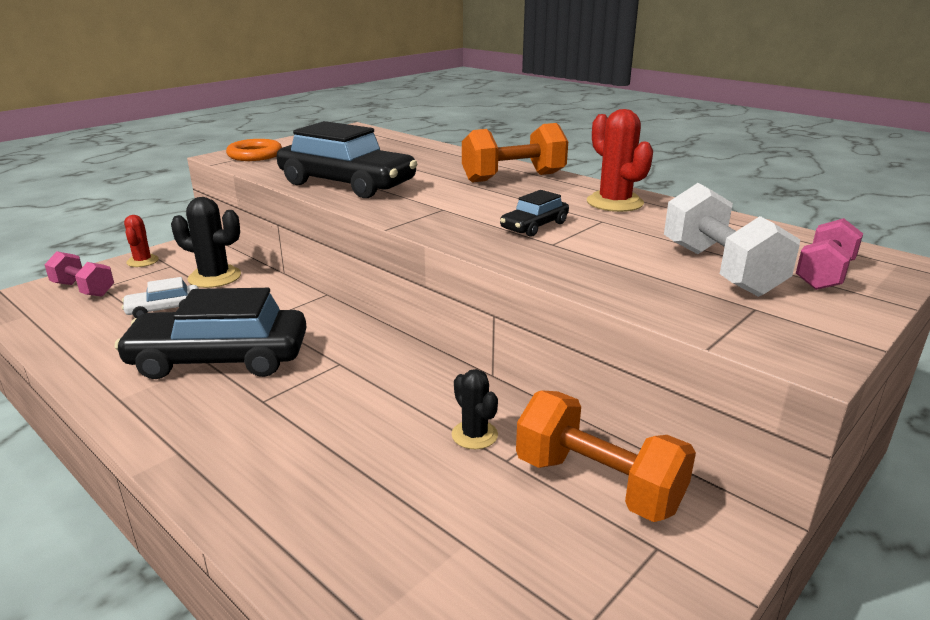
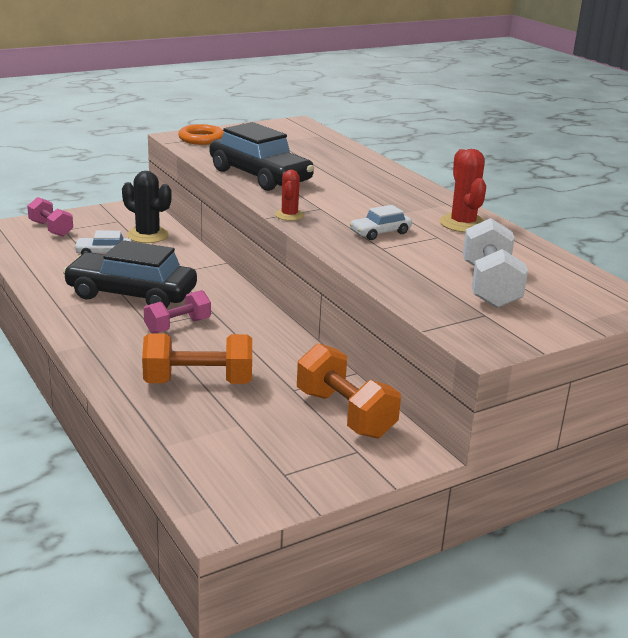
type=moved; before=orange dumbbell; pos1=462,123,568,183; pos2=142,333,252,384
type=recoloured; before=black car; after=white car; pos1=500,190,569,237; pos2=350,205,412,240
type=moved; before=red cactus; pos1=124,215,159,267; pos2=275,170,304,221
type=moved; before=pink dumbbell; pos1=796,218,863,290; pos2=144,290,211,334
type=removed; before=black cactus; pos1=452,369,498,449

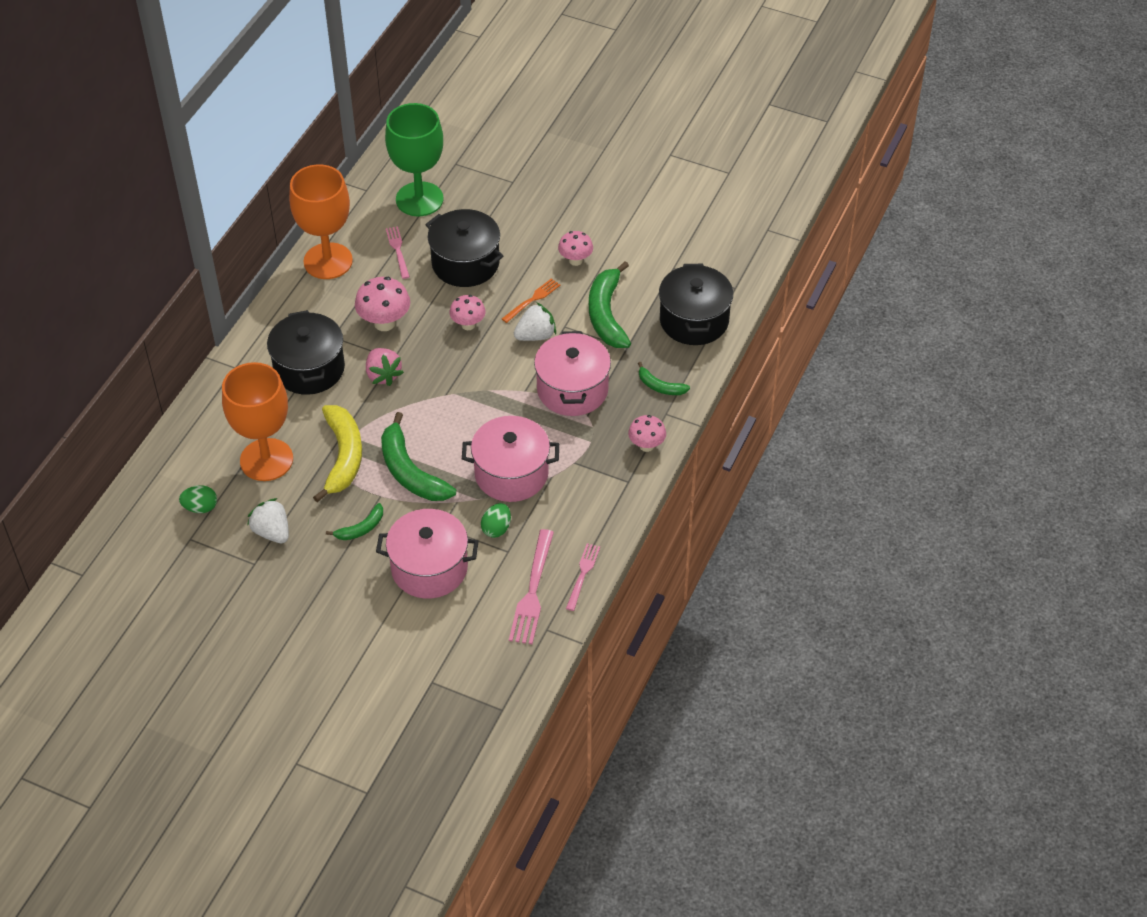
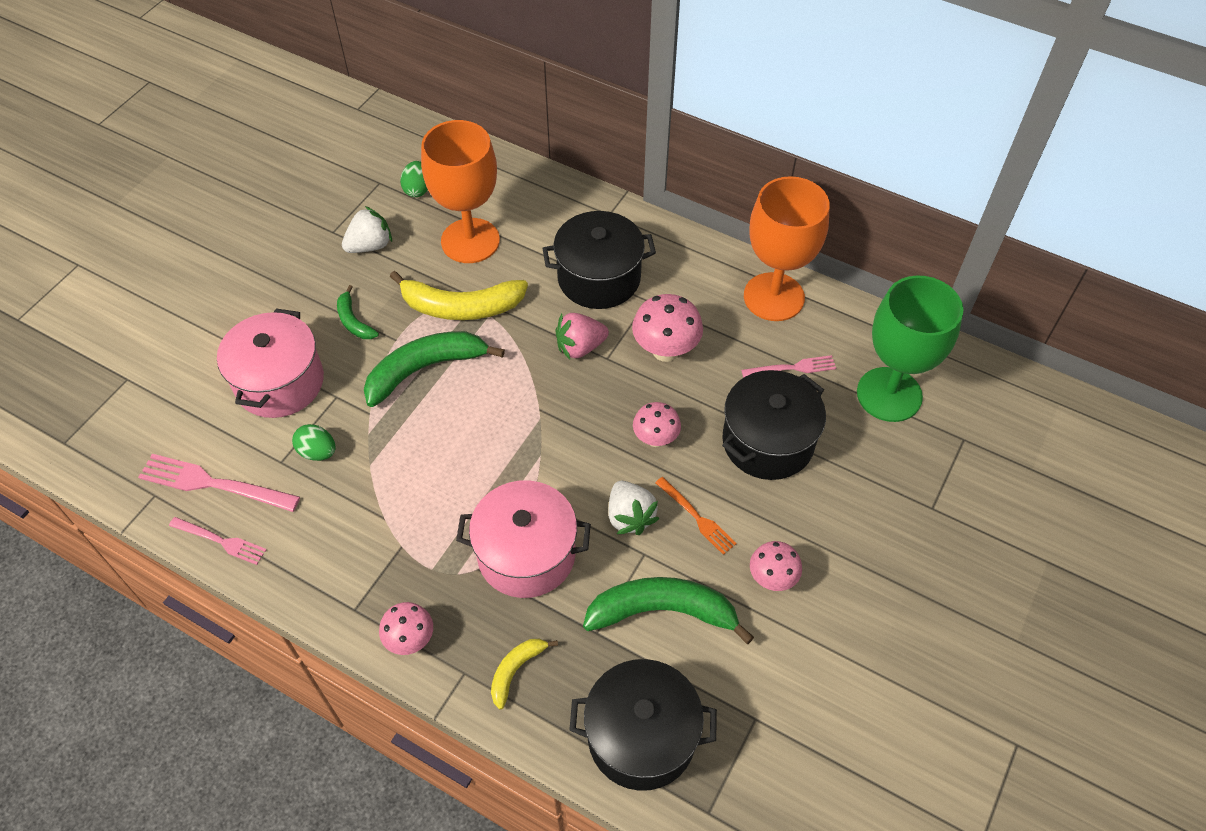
type=recoloured; before=green banana; after=yellow banana; pos1=638,362,690,395; pos2=491,639,558,710
type=removed; before=pink pot; pos1=462,416,559,502

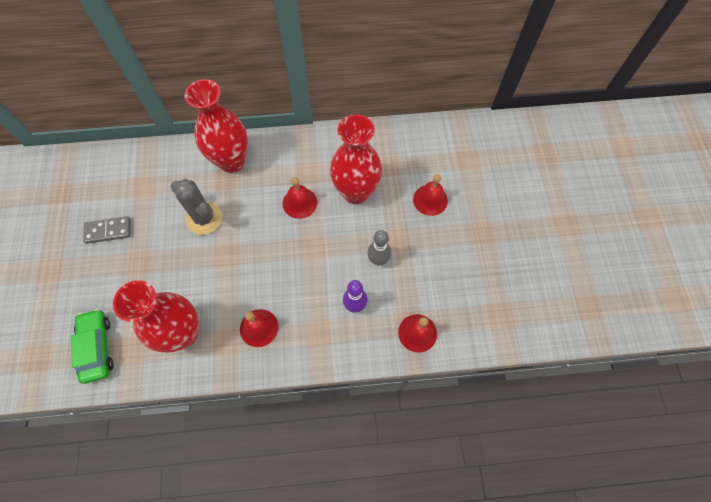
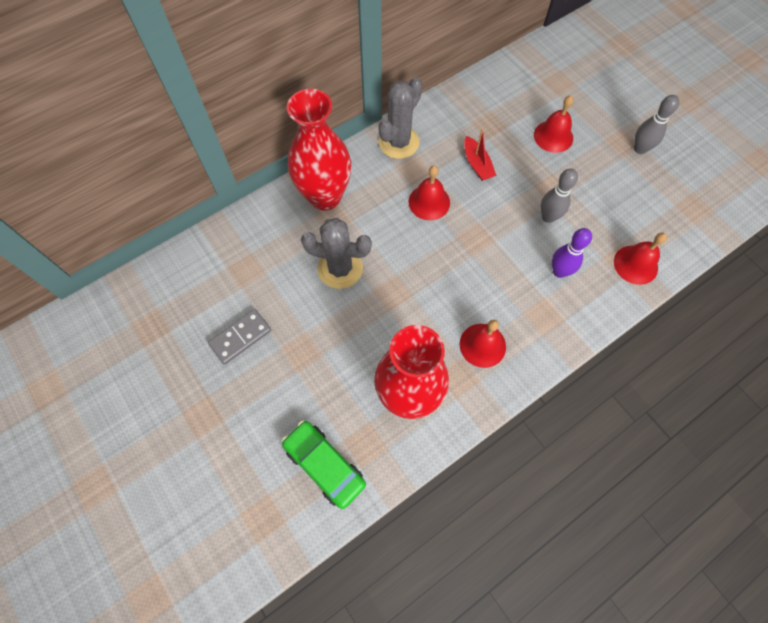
type=replaced; before=red vase; after=red boat; pos1=330,114,382,204; pos2=464,128,497,181
type=added; after=grey cactus; pos2=379,77,422,159
type=added; after=grey bowling pin; pos2=634,95,679,154

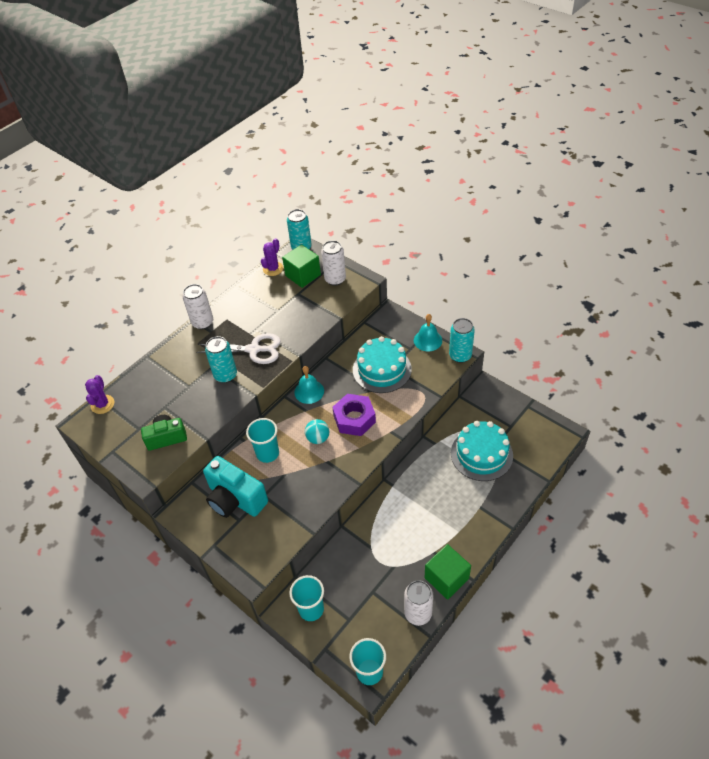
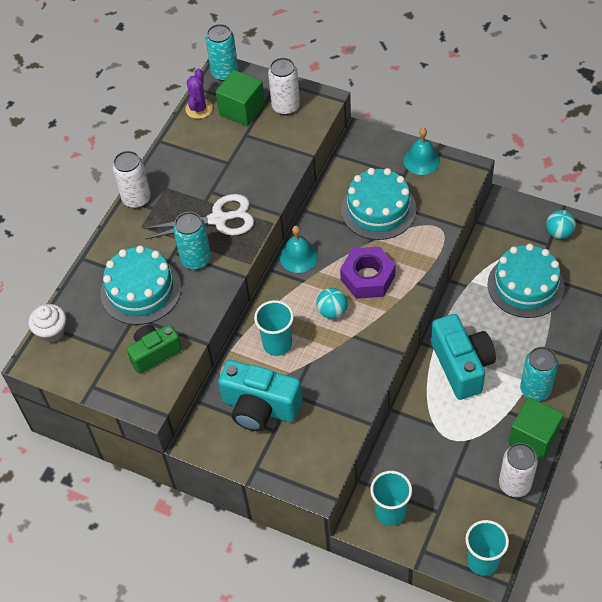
type=moved; before=turquoise can; pos1=449,318,475,363; pos2=520,347,558,401
type=replaced; before=purple cactus; after=white cupcake; pos1=85,375,114,414; pos2=29,304,66,343
type=added; after=turquoise ball; pos2=546,210,576,239
type=added; after=turquoise cake; pos2=101,245,181,325
type=added; after=turquoise camera; pos2=431,314,496,400

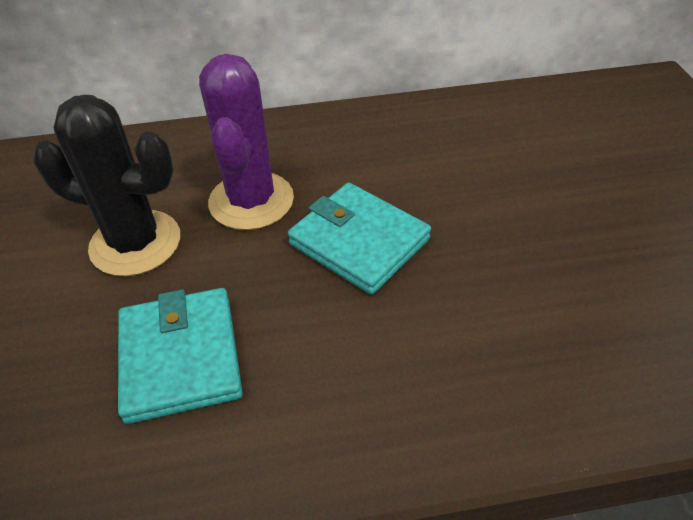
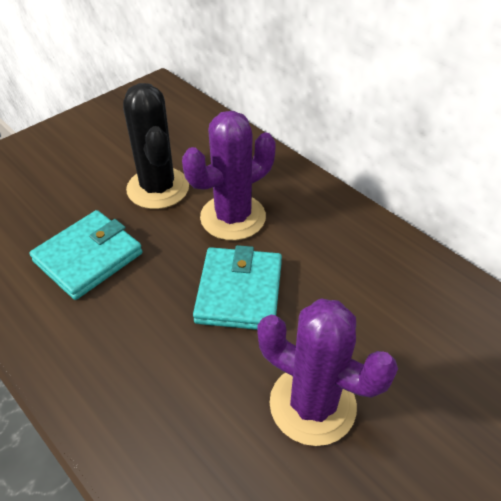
type=added; after=purple cactus; pos2=257,299,398,446

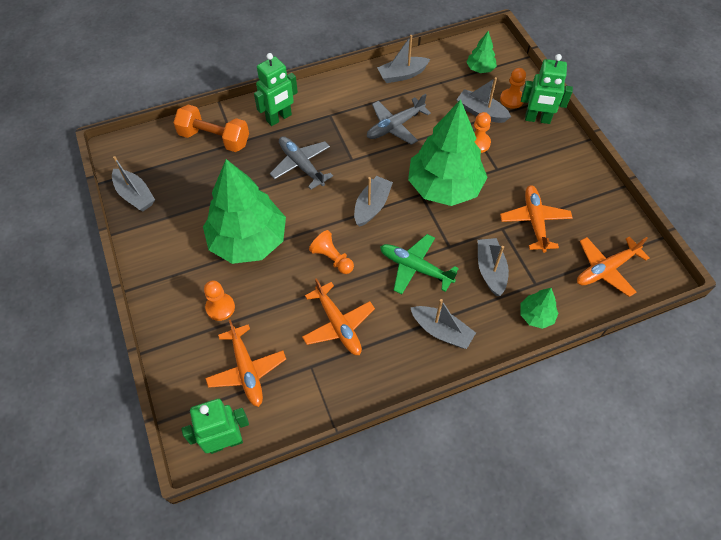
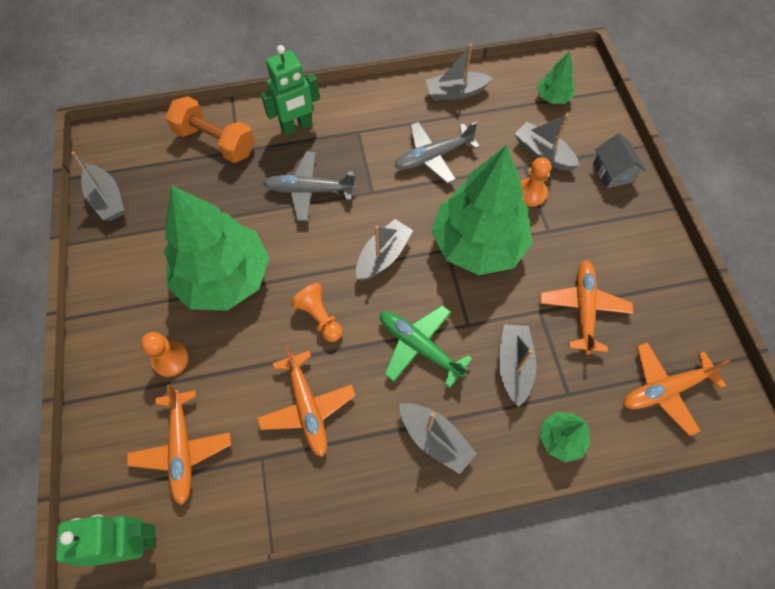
type=replaced; before=green robot; after=grey house; pos1=521,54,573,124; pos2=593,133,646,189
type=removed; before=orange pawn; pos1=500,68,526,109
type=turned; before=grey plane; pos1=270,136,333,190; pos2=263,152,356,221; turn=-60

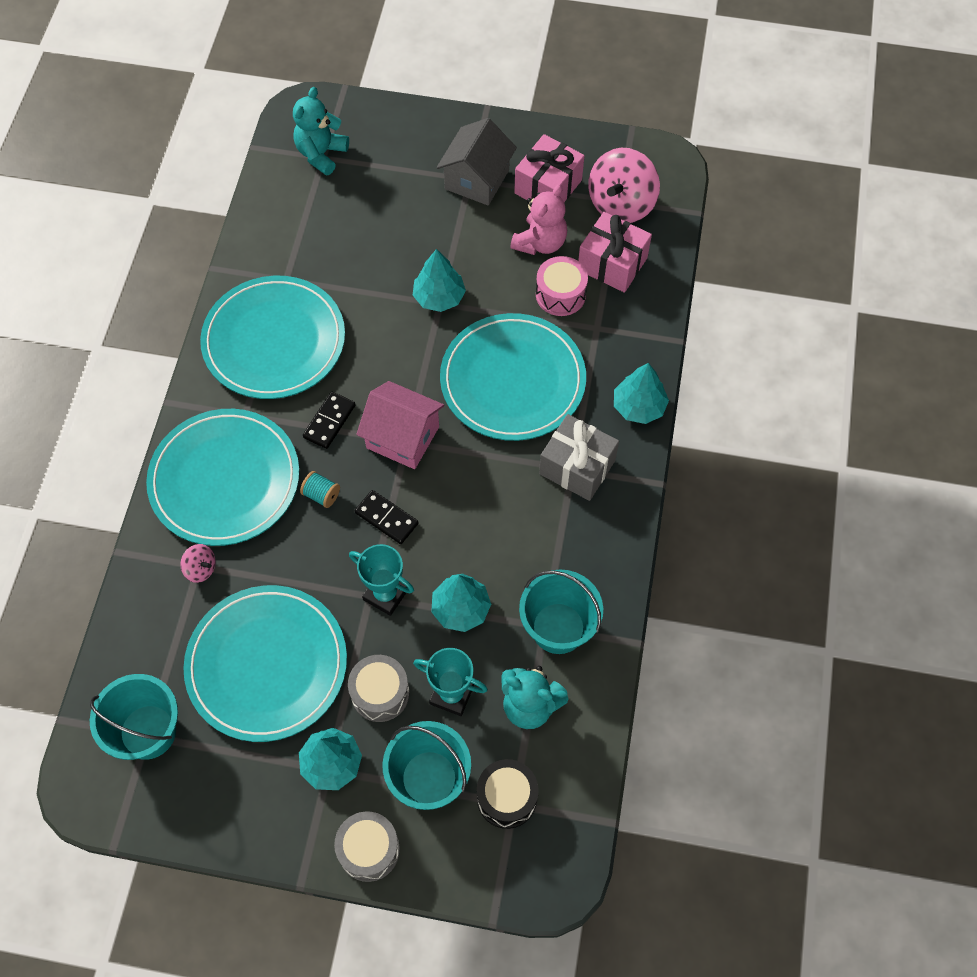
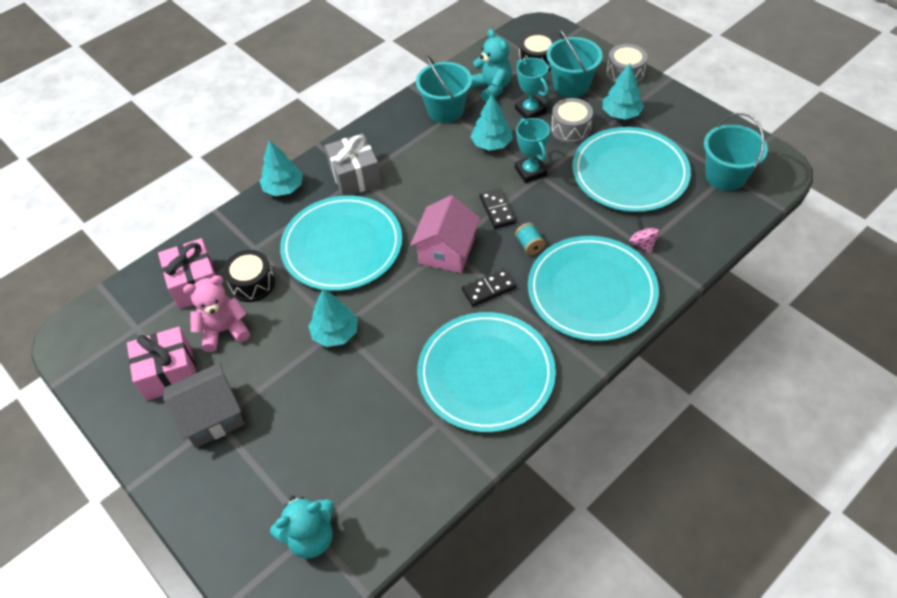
type=removed; before=pink spinning top; pos1=588,148,660,223
type=recoloured; before=pink drum; after=black drum; pos1=536,256,588,316; pos2=223,250,275,302
type=turned; before=pink house; pos1=356,381,444,469; pos2=410,195,480,273; turn=45

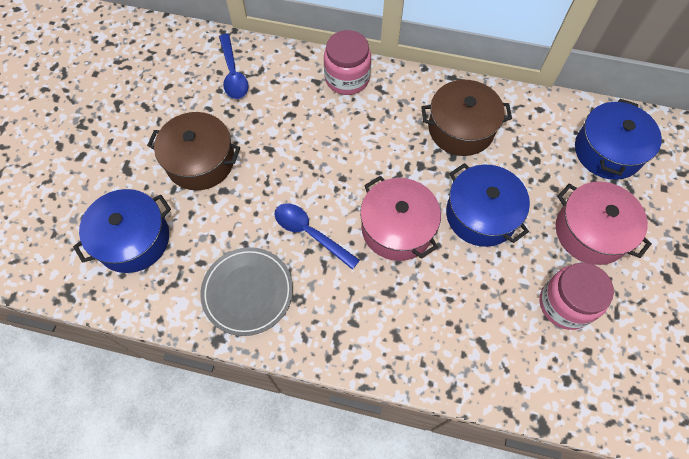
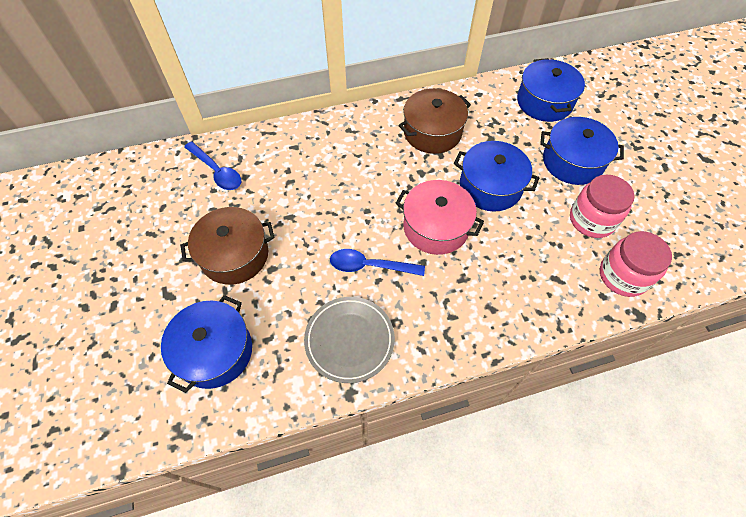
type=moved; before=pink jar; pos1=324,30,371,95; pos2=600,231,672,297
type=recoloured; before=pink pot; after=blue pot; pos1=556,181,652,265; pos2=540,117,624,185

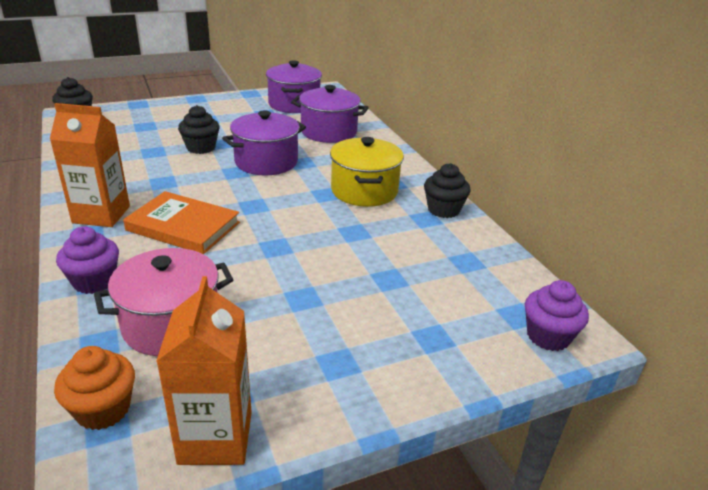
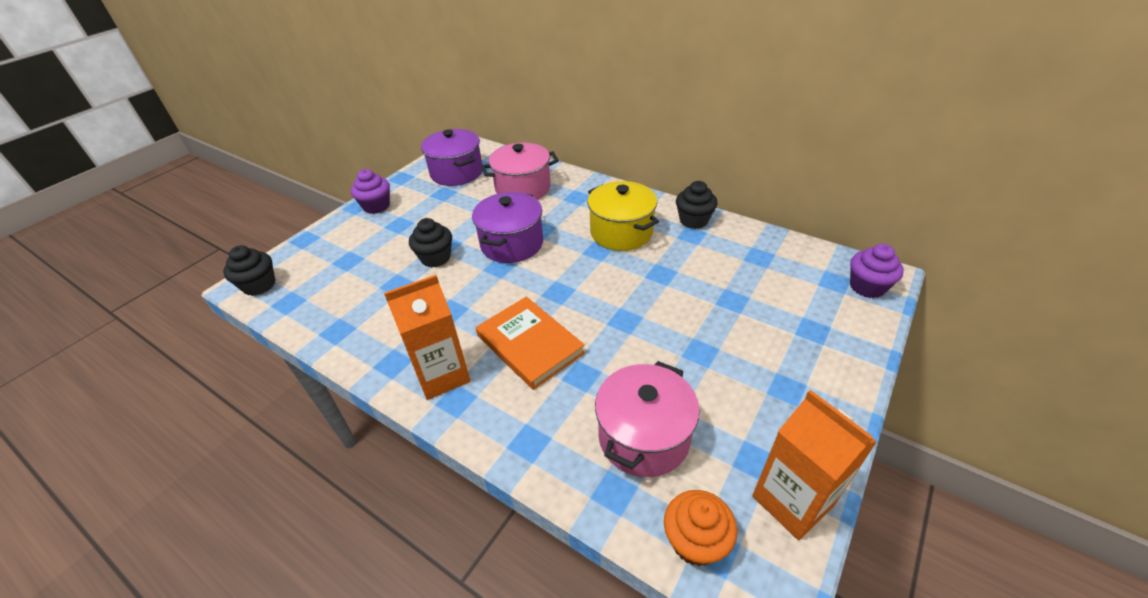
type=recoloured; before=purple pot; after=pink pot; pos1=291,85,369,143; pos2=481,143,559,200
type=turned; before=orange book; pos1=123,191,240,254; pos2=476,296,585,390; turn=60
type=moved; before=purple cupcake; pos1=56,226,119,294; pos2=351,169,390,214

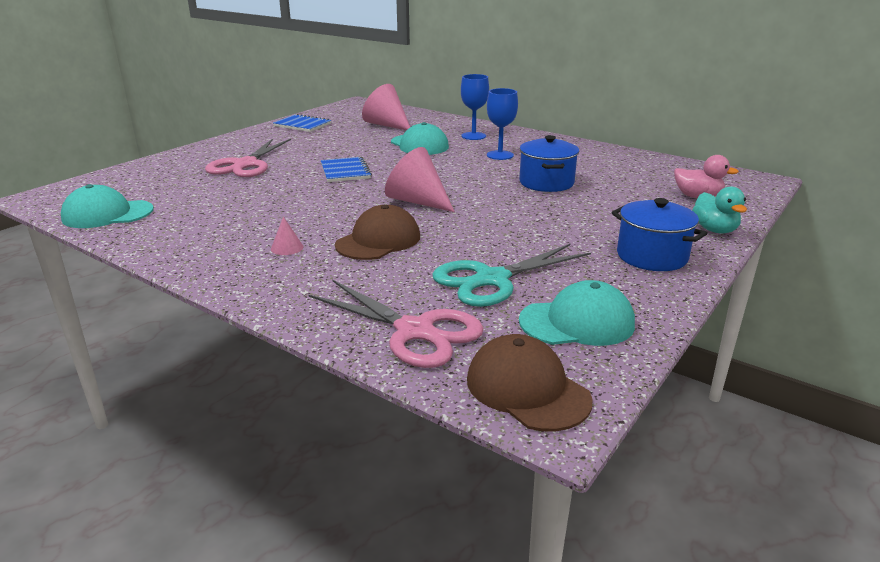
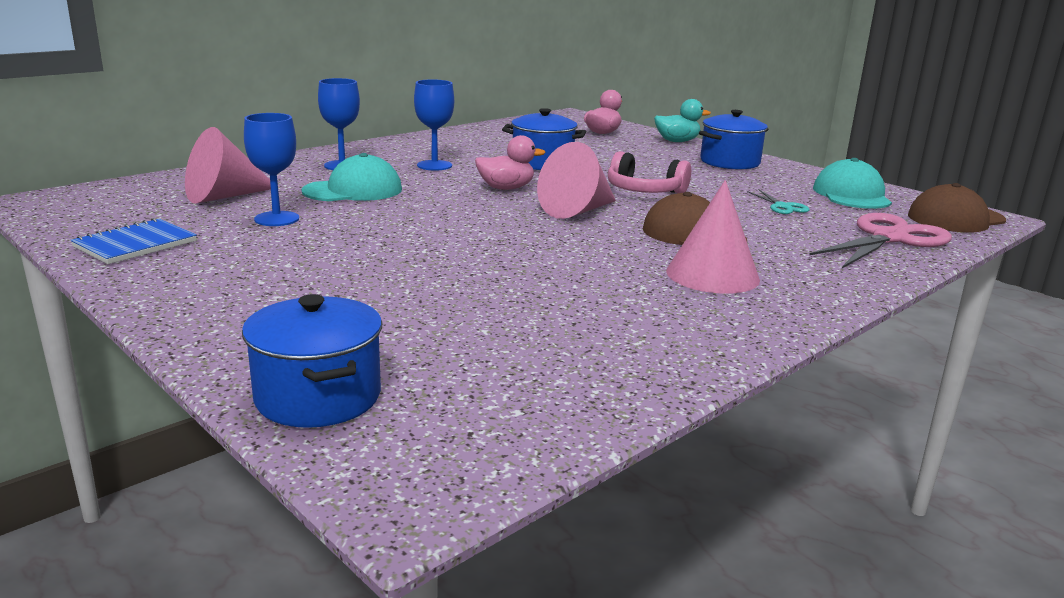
type=removed; before=pink scissors; pos1=205,139,291,177
type=removed; before=blue notebook; pos1=321,157,372,182
type=removed; before=turquoise cap; pos1=61,184,154,228
type=resized; before=pink cone; pos1=271,217,304,255; pos2=666,180,760,294; scale=2.2
type=resized; before=turquoise scissors; pos1=432,244,591,307; pos2=747,190,810,214; scale=0.47
type=added; after=blue goblet; pos2=244,113,299,226
type=added; after=pink duck; pos2=475,135,546,190
type=added; after=pink headphones; pos2=608,151,691,193
type=added; after=blue pot; pos2=242,294,382,428

